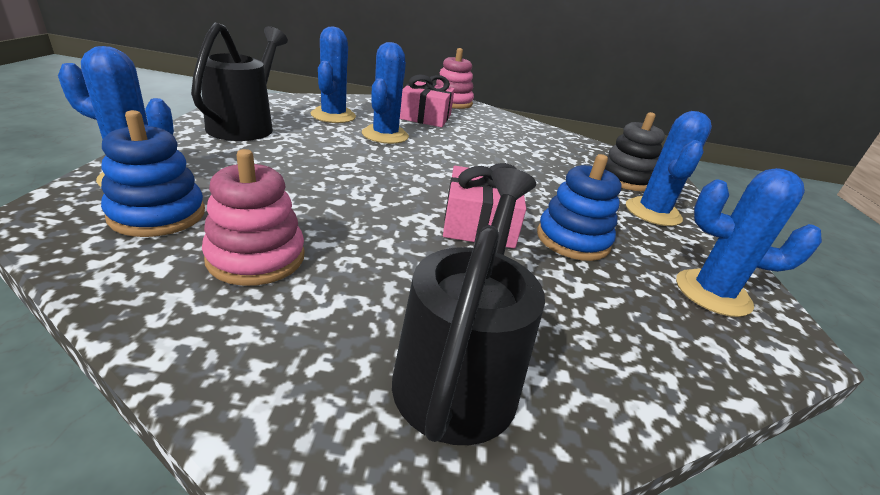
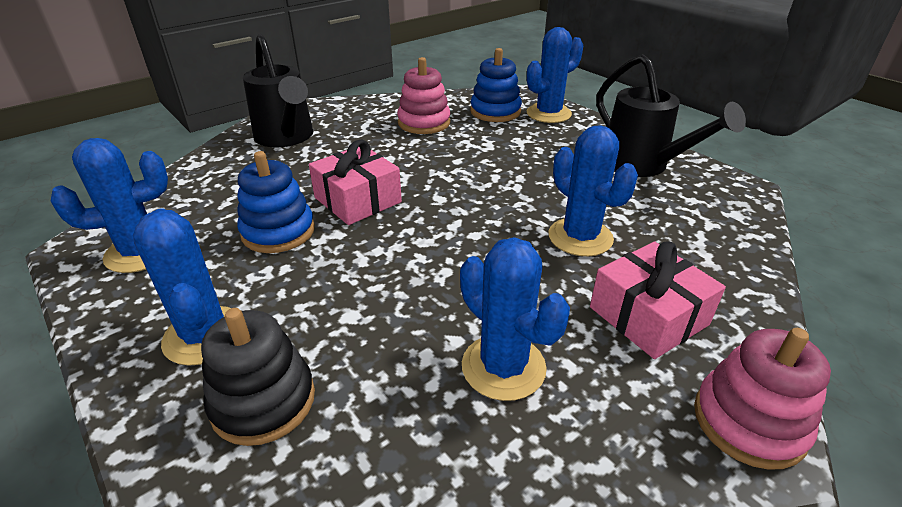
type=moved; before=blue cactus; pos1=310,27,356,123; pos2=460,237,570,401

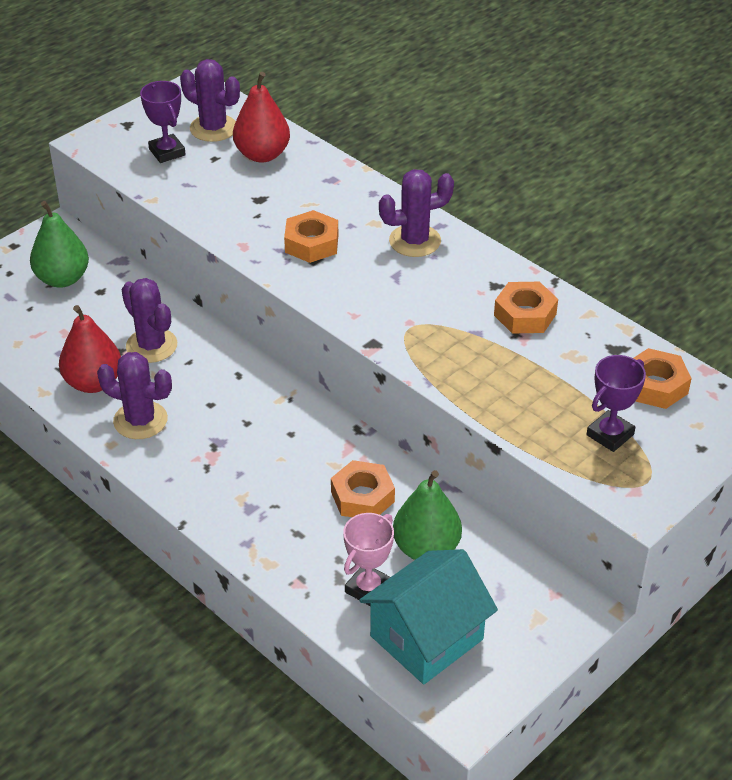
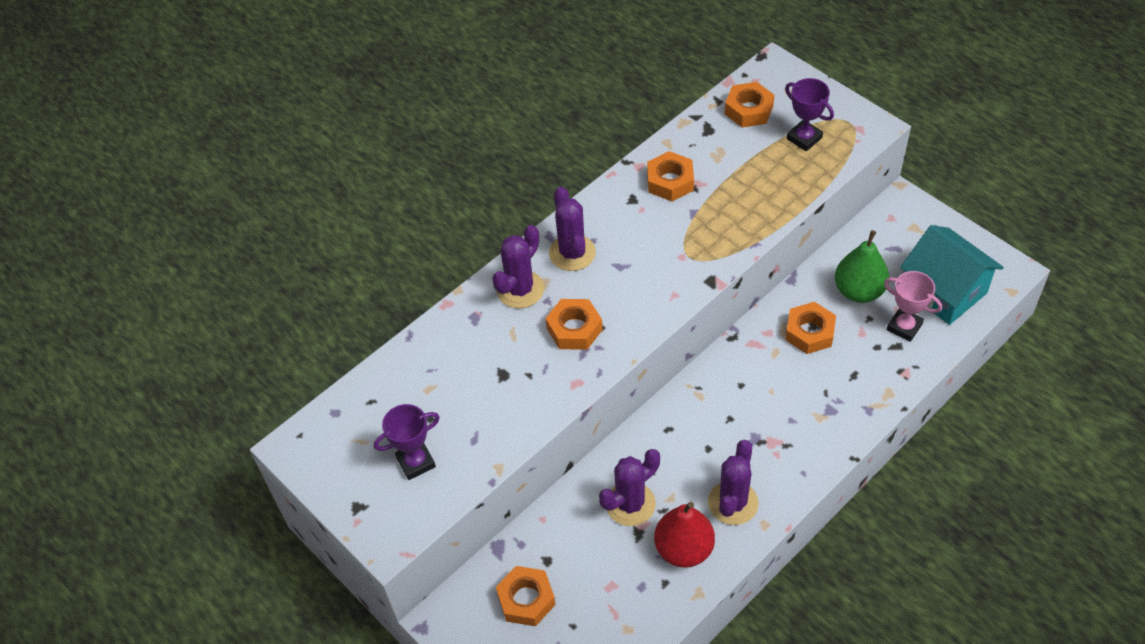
type=moved; before=purple cactus; pos1=180,59,240,142; pos2=492,225,544,308
type=removed; before=red pear; pos1=233,72,290,162
type=replaced; before=green pear; after=orange nut; pos1=30,201,89,288; pos2=496,566,556,626

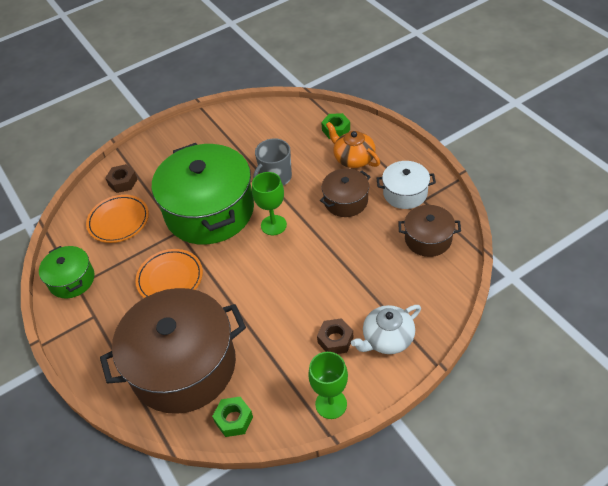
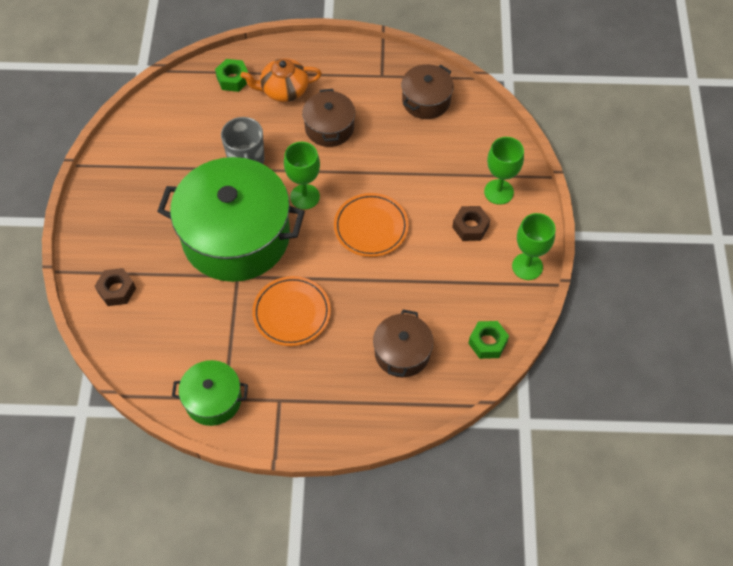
type=removed; before=white pot; pos1=377,161,436,209
type=moved; before=orange plate; pos1=86,195,149,243; pos2=334,193,409,257
type=resized; before=brown pot; pos1=100,288,246,414; pos2=373,309,433,377; scale=0.48
type=replaced; before=white teapot; after=green goblet; pos1=351,305,421,354; pos2=484,137,524,205

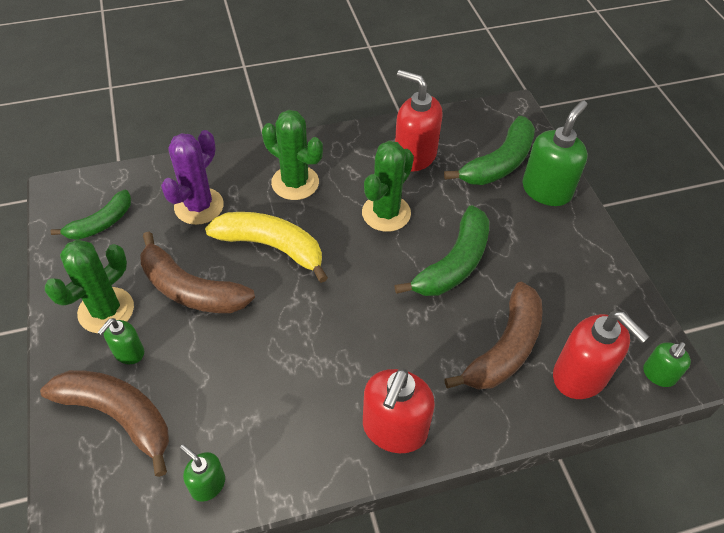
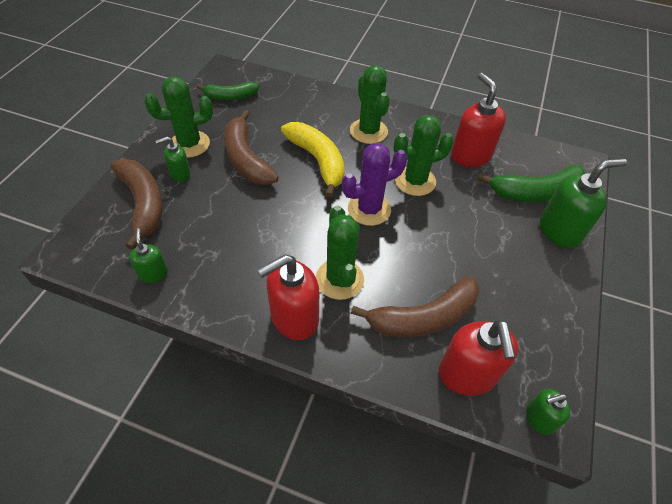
type=moved; before=purple cactus; pos1=161,130,224,225; pos2=342,143,407,226
type=removed; before=green banana; pos1=394,205,489,296
type=added; after=green cactus; pos2=316,206,364,300

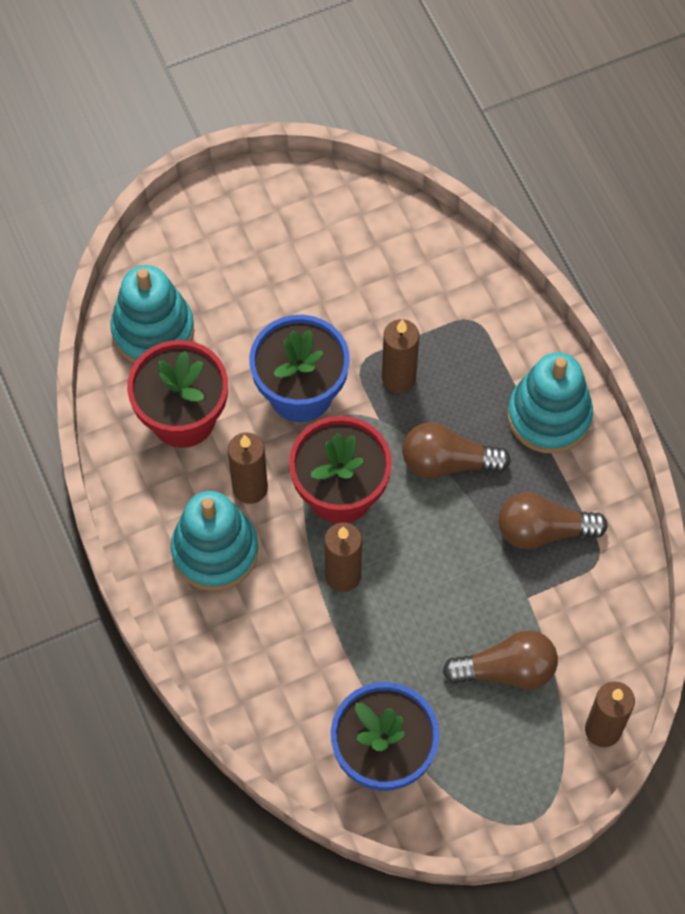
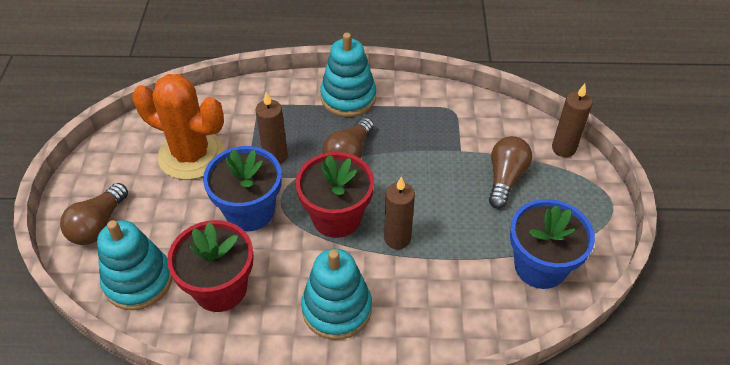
type=removed; before=brown candle; pos1=228,432,268,504
type=moved; before=brown light bulb; pos1=498,492,608,549; pos2=60,183,128,245
type=added; after=orange cactus; pos2=133,74,224,180

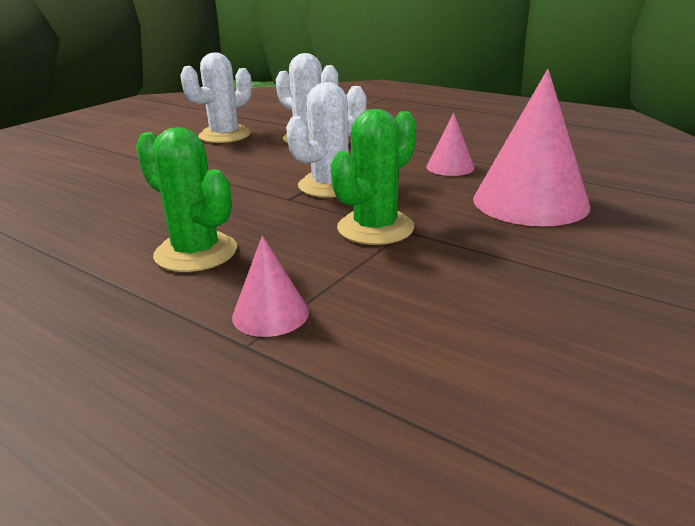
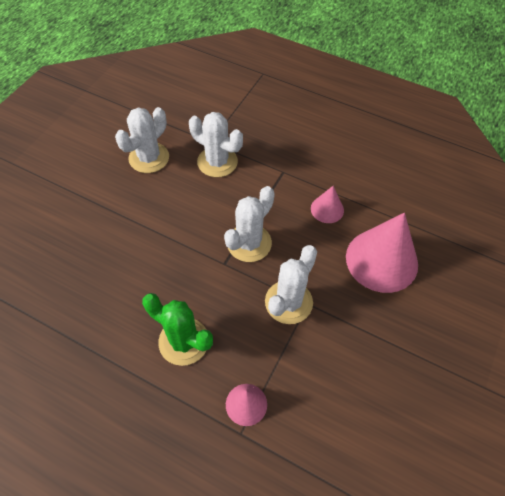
type=recoloured; before=green cactus; after=white cactus; pos1=330,109,416,245; pos2=265,245,317,324

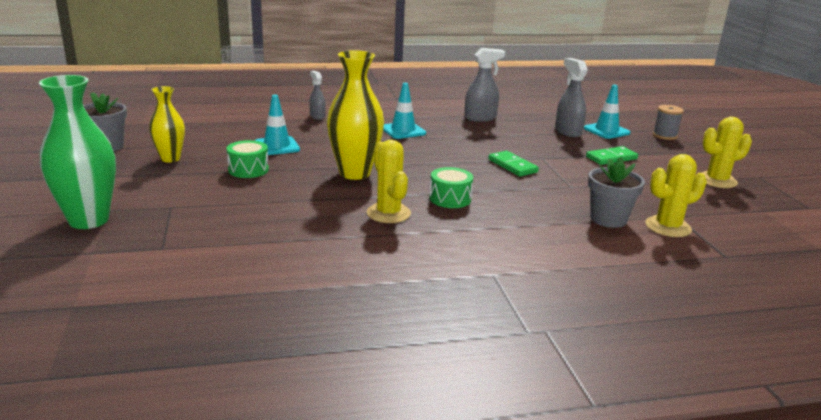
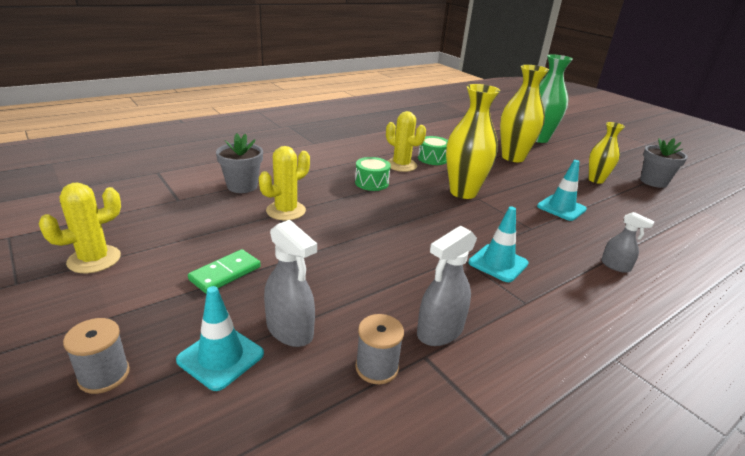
type=moved; before=green drum; pos1=226,140,269,178; pos2=418,136,448,165
type=removed; before=green domino; pos1=488,151,539,177
type=moved; before=yellow cactus; pos1=645,154,707,237; pos2=259,146,310,220
type=added; after=yellow vase; pos2=500,65,549,162
type=added; after=grey spool; pos2=355,314,404,384

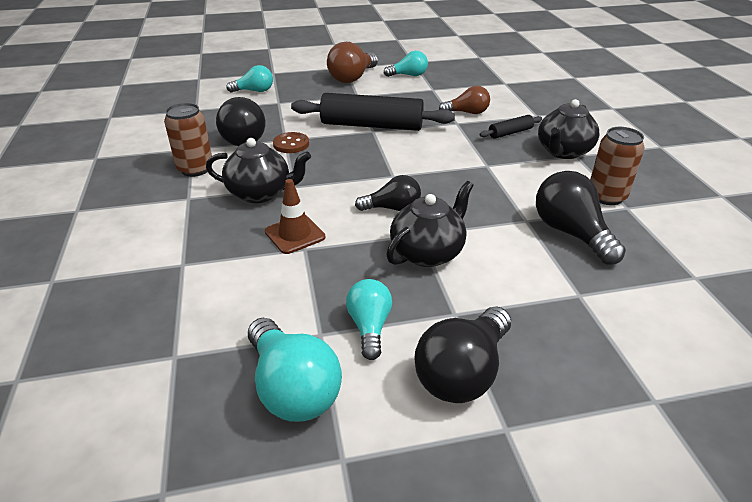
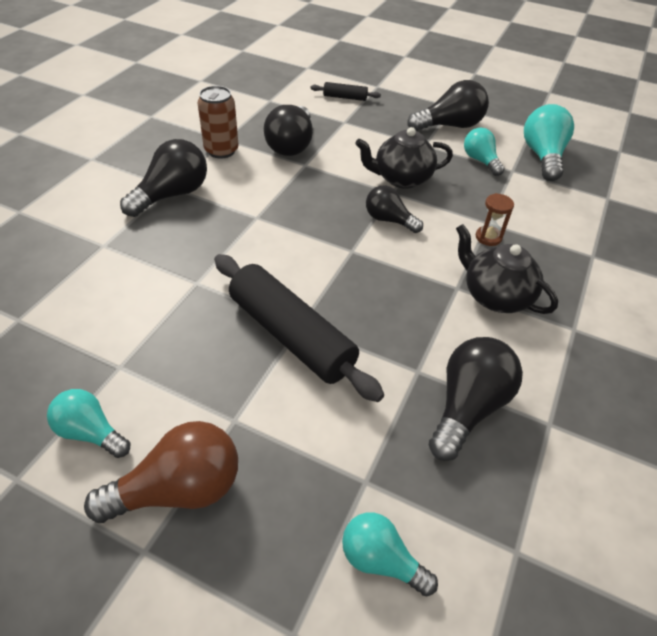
type=removed; before=brown light bulb; pos1=439,86,490,114
type=replaced; before=black teapot; after=black light bulb; pos1=538,99,599,159; pos2=120,139,207,217
type=removed; before=brown can; pos1=164,103,213,177
type=moved; before=black rolling pin; pos1=479,115,542,139; pos2=311,82,381,101
type=removed; before=brown button; pos1=273,132,309,153
type=replaced; before=brown traffic cone; after=brown hourglass; pos1=265,179,325,254; pos2=476,193,514,246
type=turned; before=turquoise light bulb; pos1=346,279,392,360; pos2=464,128,505,176; turn=120

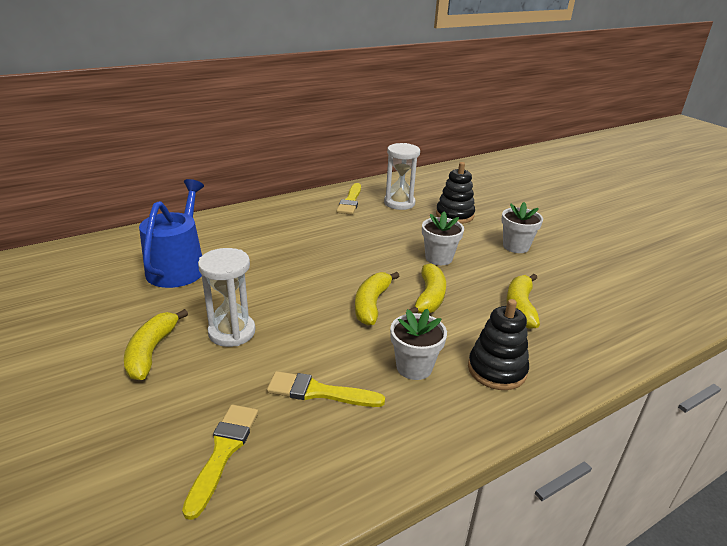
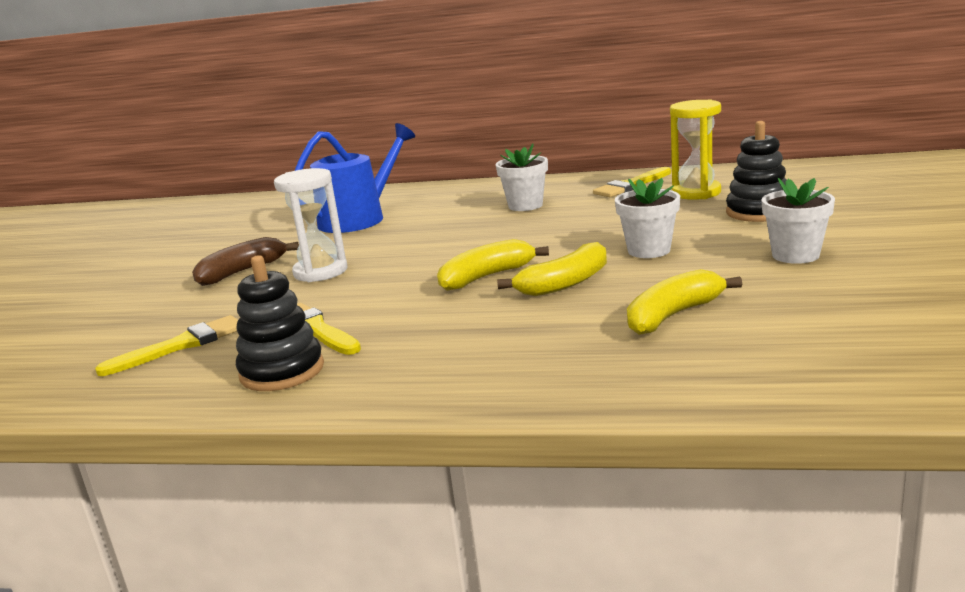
type=recoloured; before=white hourglass; after=yellow hourglass; pos1=384,143,420,210; pos2=670,100,721,200
type=moved; before=black stacking toy; pos1=468,299,529,390; pos2=236,255,324,391
type=recoloured; before=yellow banana; after=brown banana; pos1=124,309,188,380; pos2=192,237,299,286
type=moved; before=white flower pot; pos1=390,309,447,380; pos2=495,143,548,211

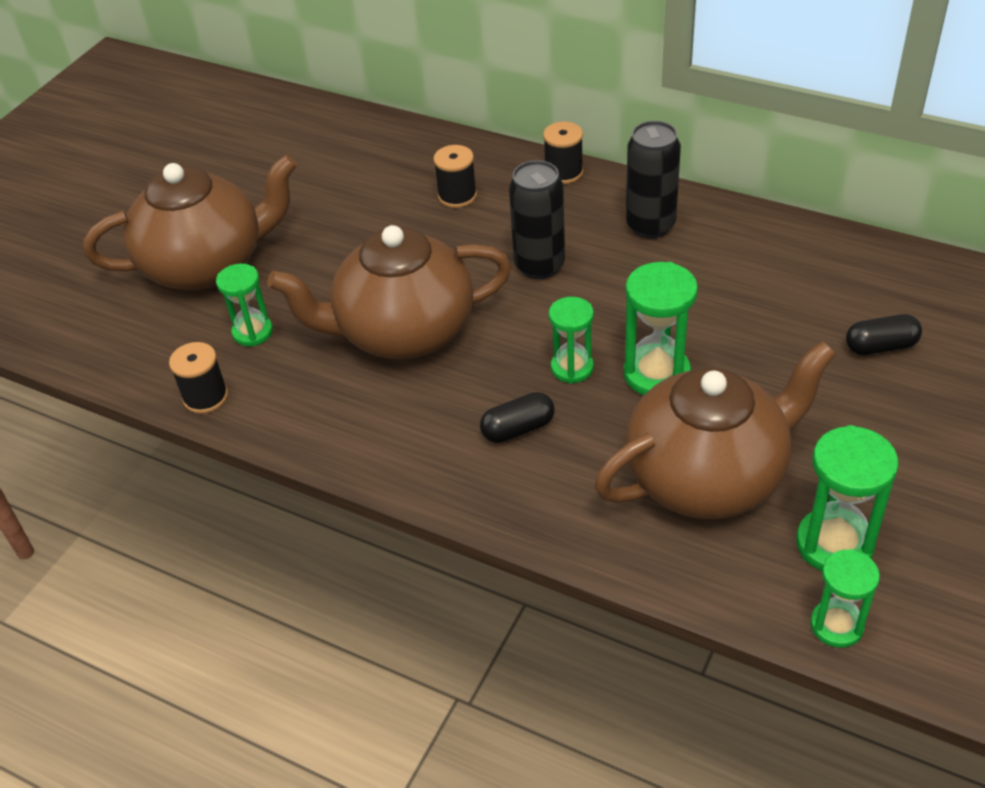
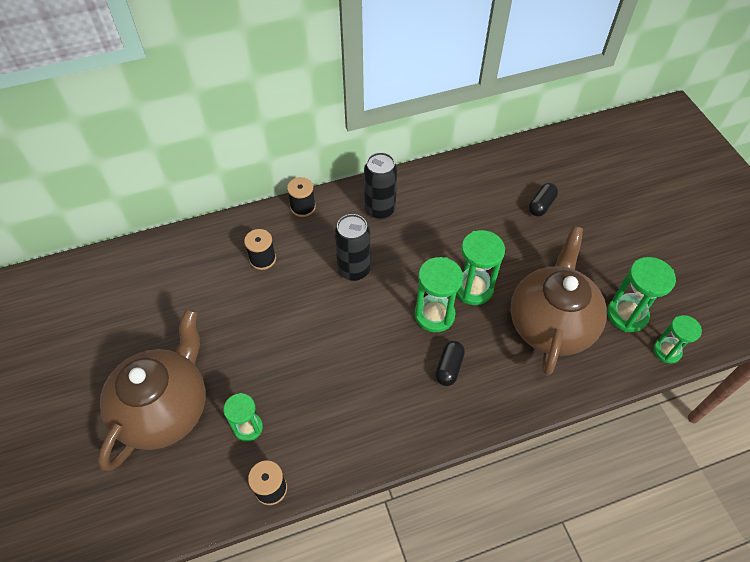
type=removed; before=brown teapot; pos1=267,225,511,359
type=resized; before=green hourglass; pos1=549,297,594,384; pos2=415,257,463,332; scale=1.53

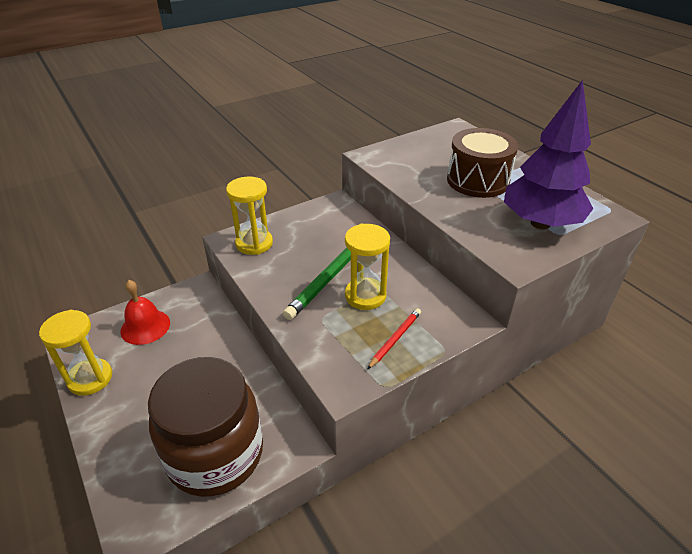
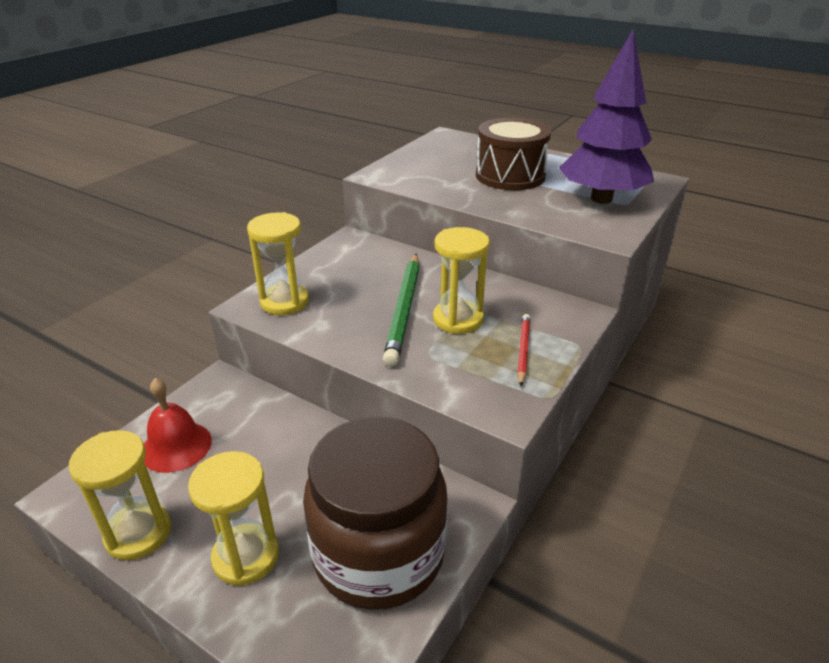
type=added; after=yellow hourglass; pos2=188,451,279,586

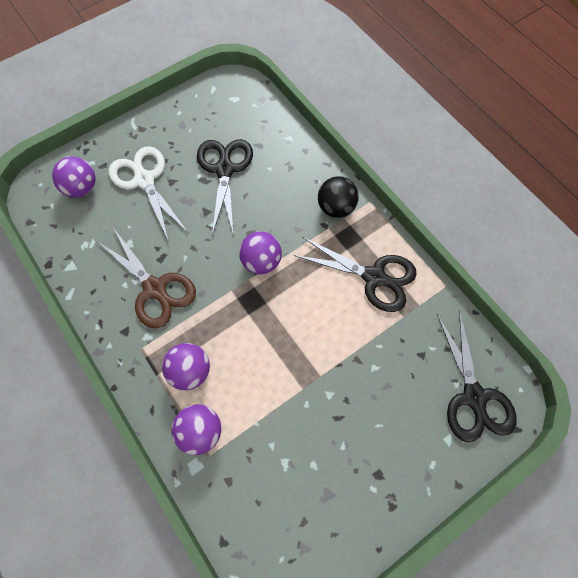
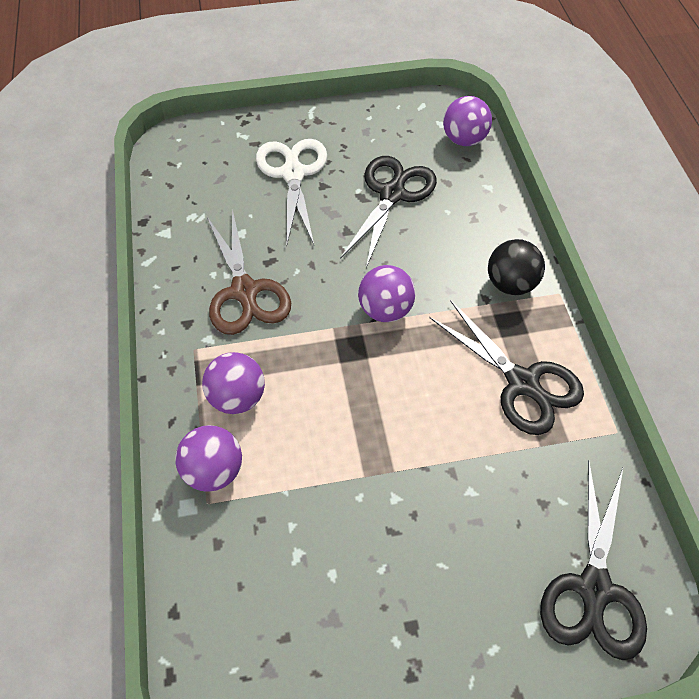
type=moved; before=purple ball; pos1=52,157,96,198; pos2=443,96,492,146

